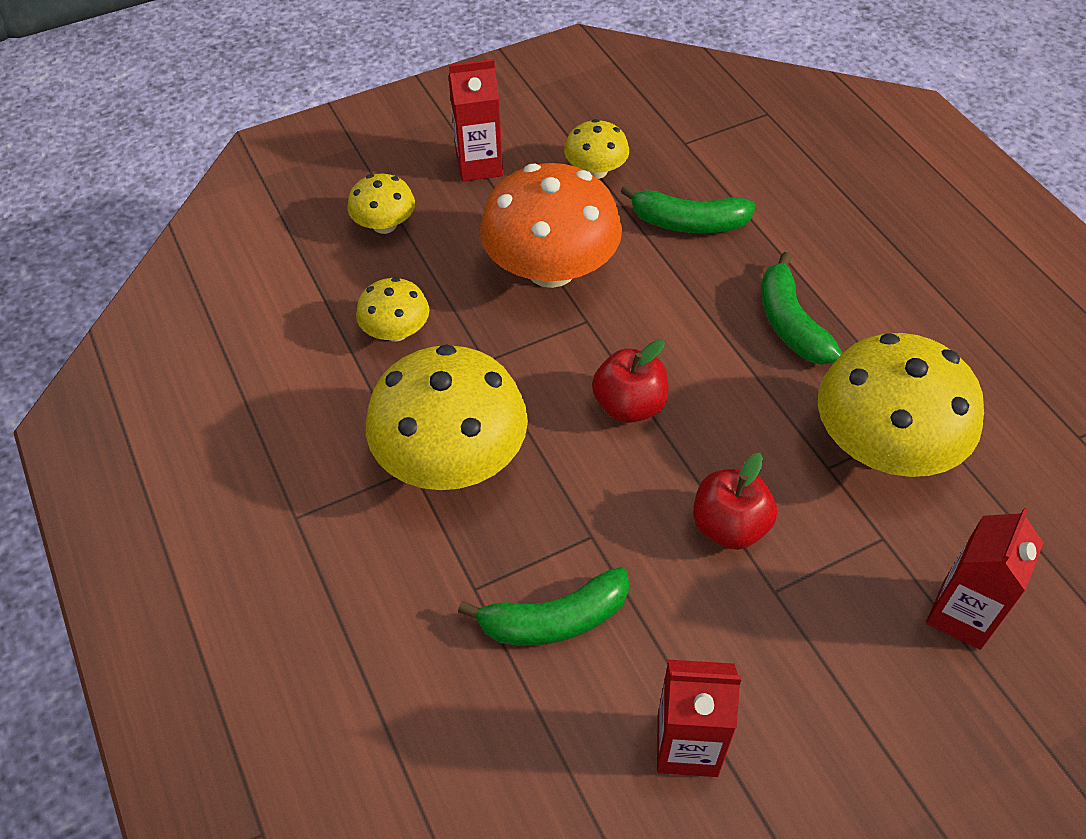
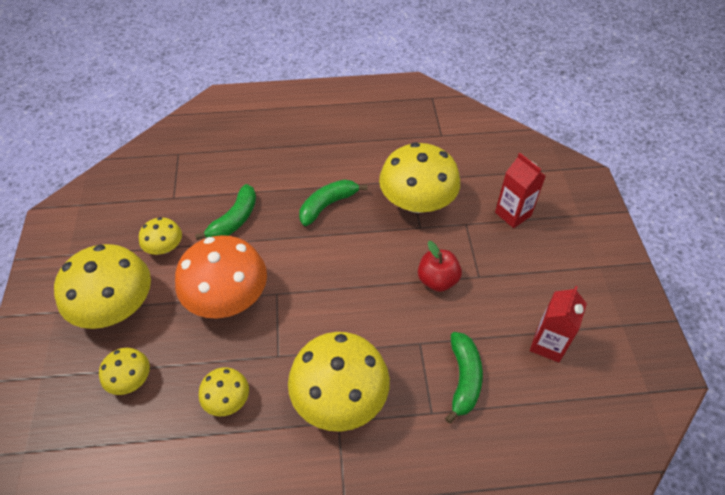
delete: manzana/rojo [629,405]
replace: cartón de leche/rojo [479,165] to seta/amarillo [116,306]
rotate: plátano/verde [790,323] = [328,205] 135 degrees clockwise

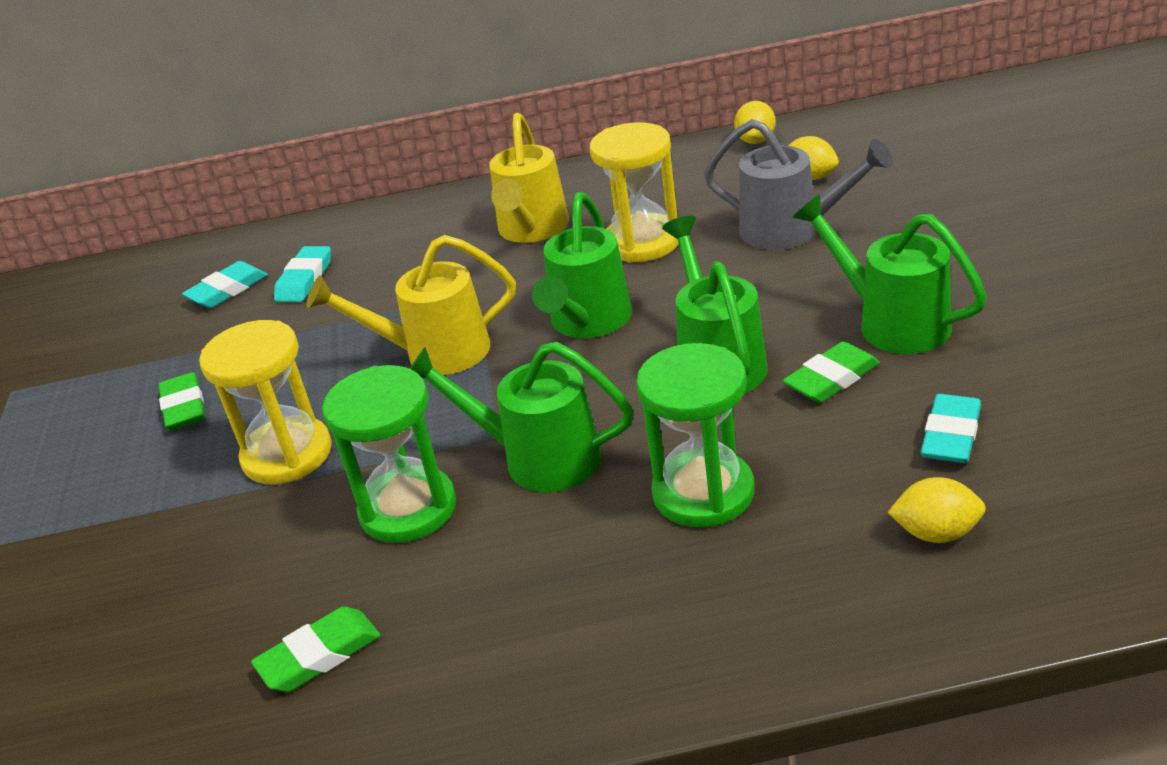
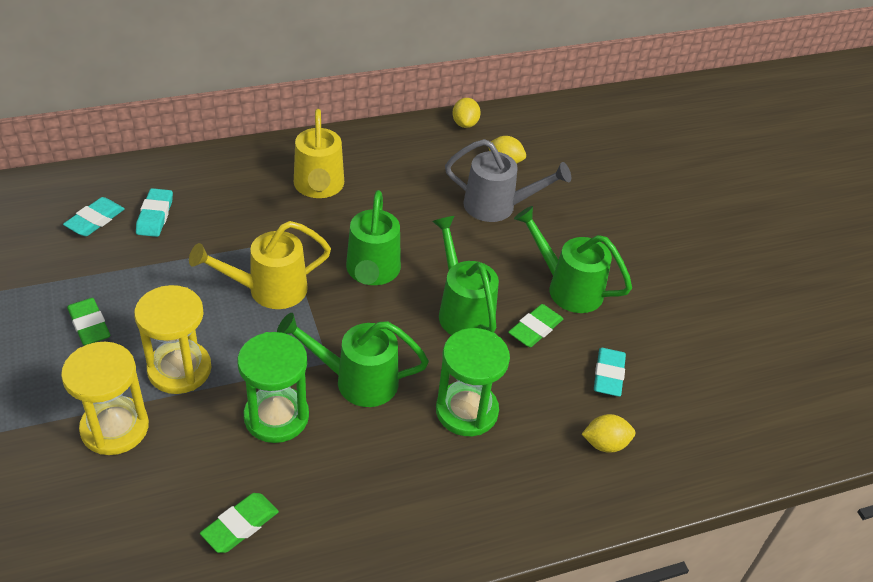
move: reloj de arena/amarillo [642,242] to [115,428]

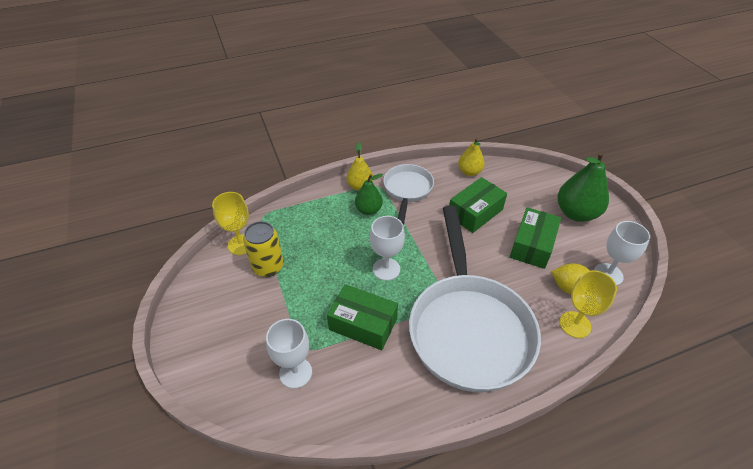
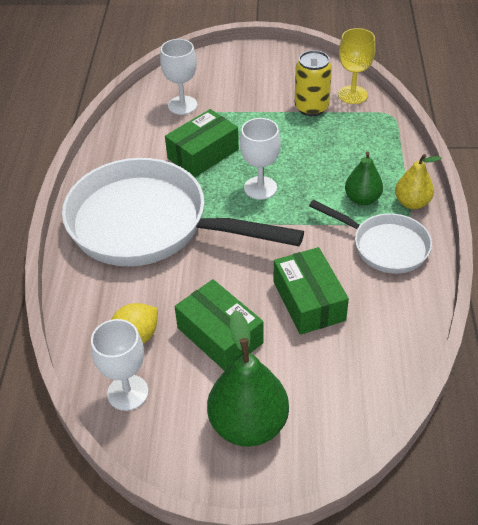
delete: pera/amarillo [469,172]; copa/amarillo [575,324]

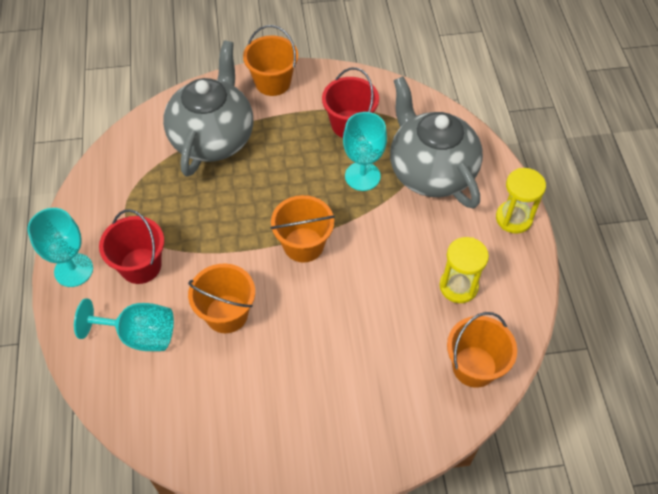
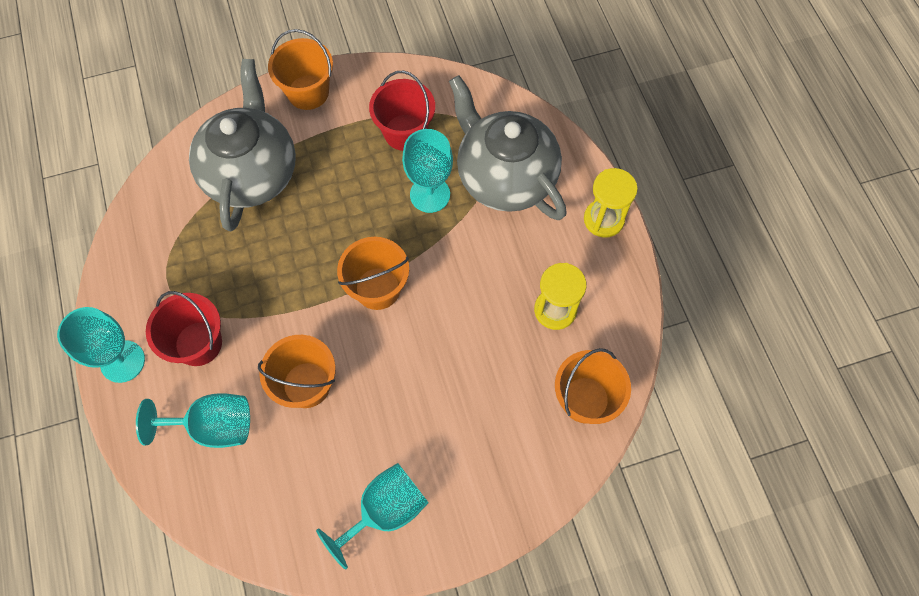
insert: copa/turquesa [385,510]

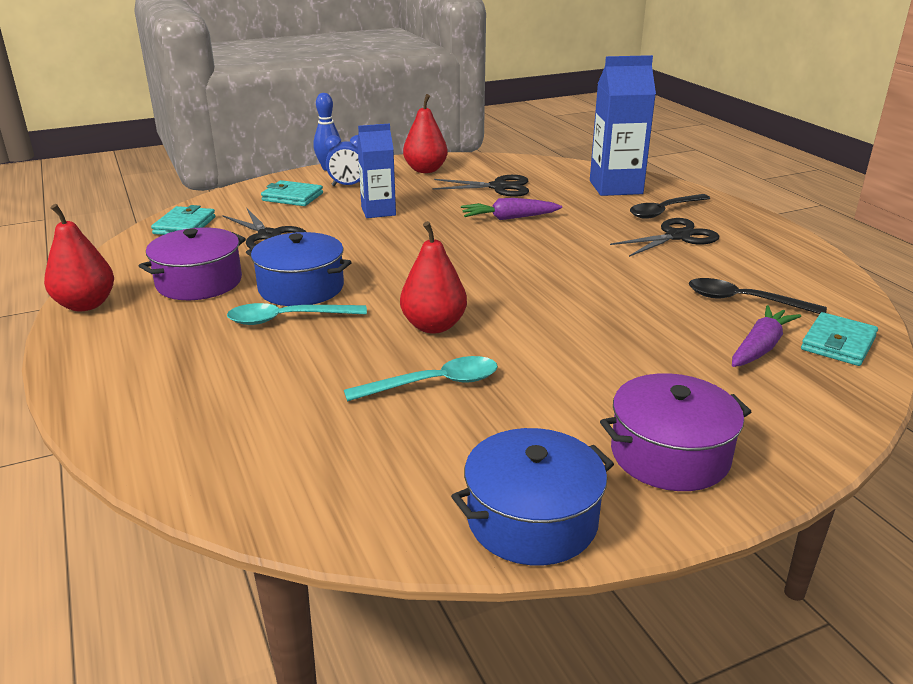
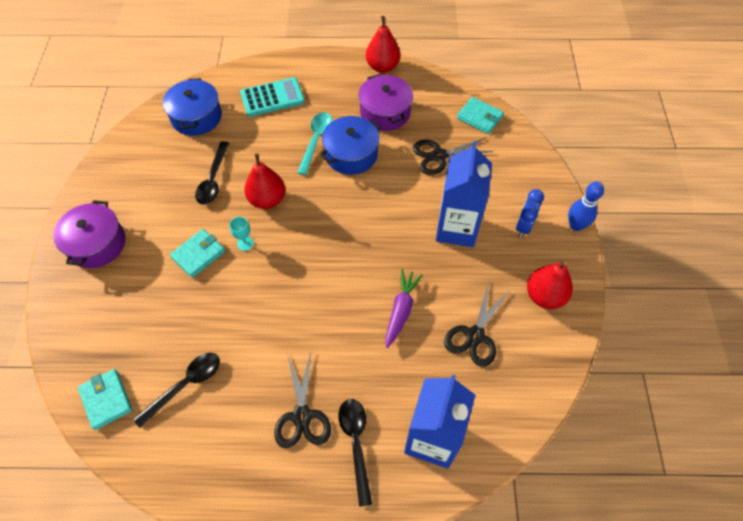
delete: zanahoria/morado [760,347]
insert: copa/turquesa [245,243]; calculadora/turquesa [272,97]
move: olla/azul [532,519] to [196,117]; cartera/turquesa [292,197] to [198,254]
recolor: cuchara/turquesa [433,384] to cuchara/negro [213,179]
resize: cartón de leche/azul [378,211] = [456,228] x1.56

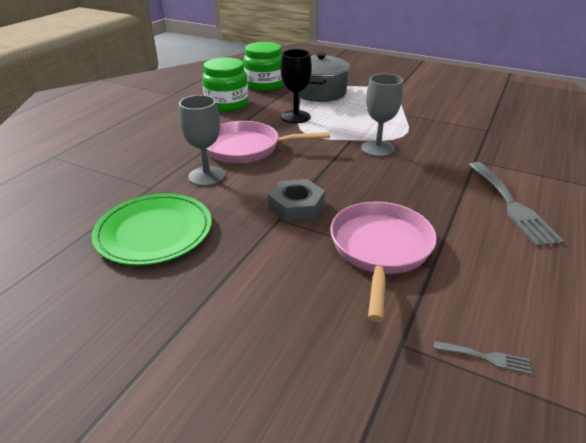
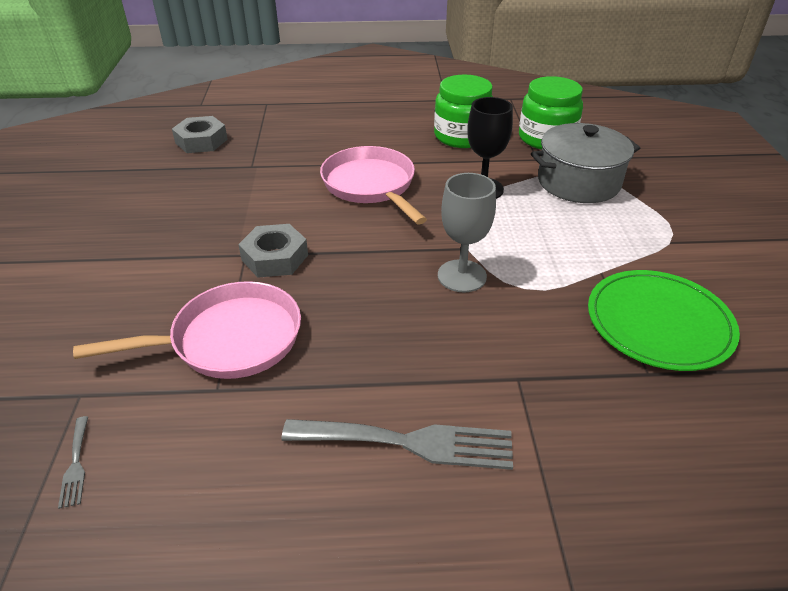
delete: copa/gris [207,176]
insert: tuerca/gris [201,141]
move: plato/verde [154,231] to [659,323]
rotate: tenedor/gris [512,205] = [409,442] 135 degrees counterclockwise

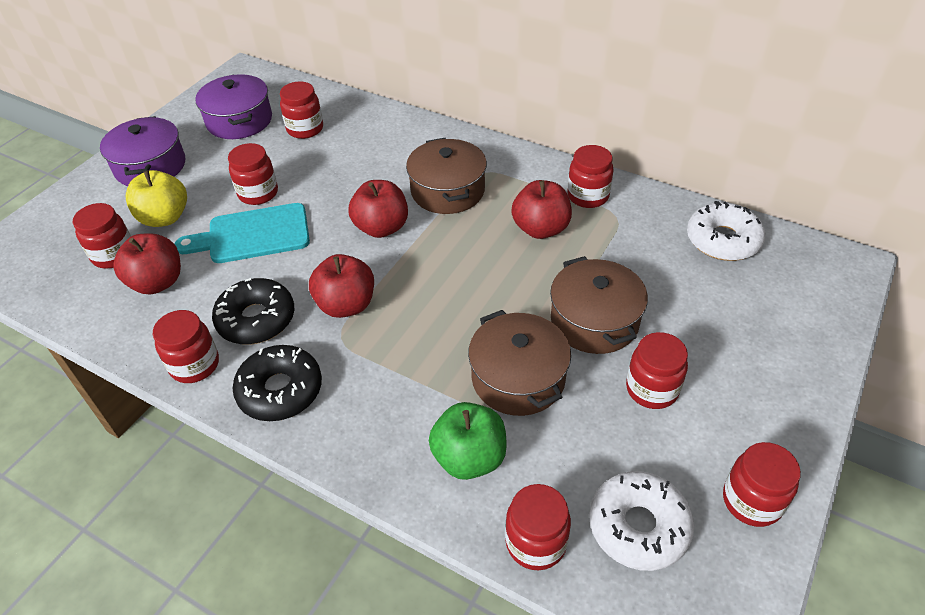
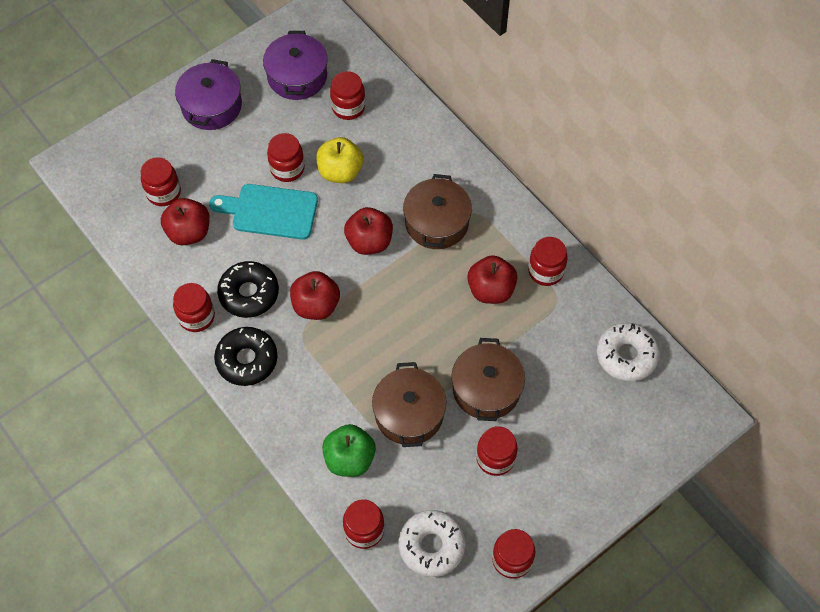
move: manzana/amarillo [164,218] to [340,171]

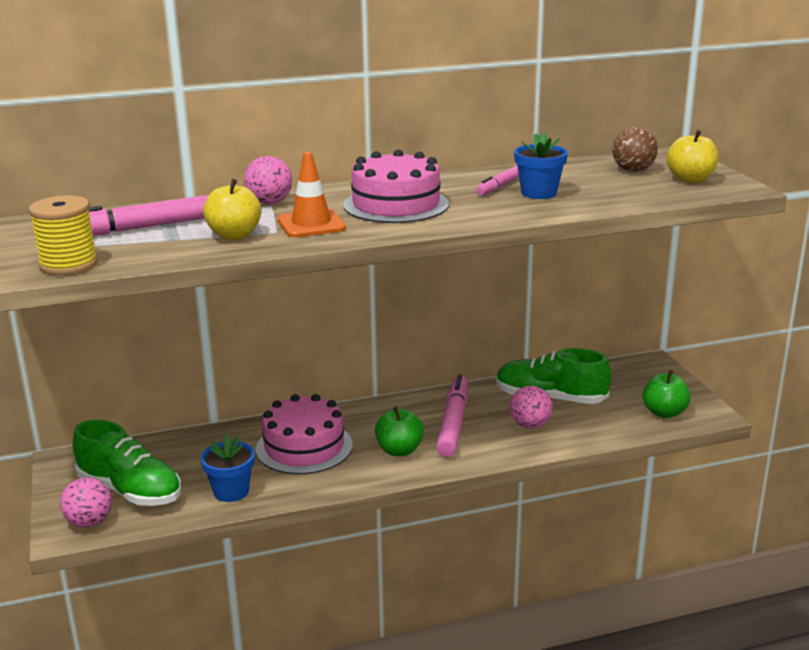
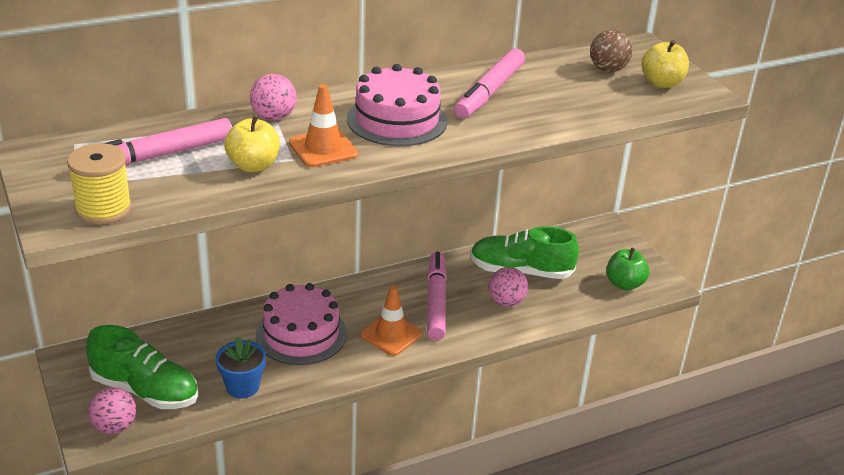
delete: maceta/azul [539,193]
replace: manzana/verde [399,450] to cono de tráfico/naranja [391,334]
resize: rotulador/rosa [500,186] = [489,92] x1.76

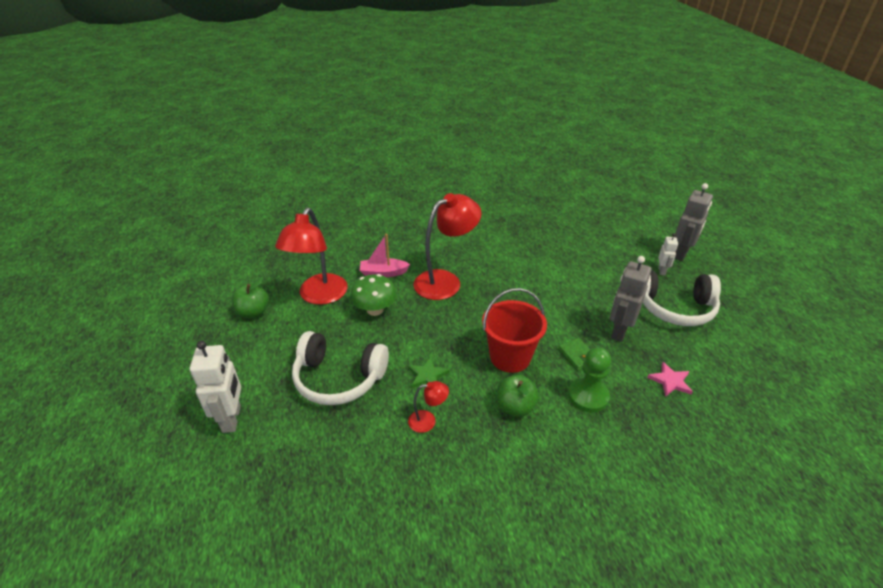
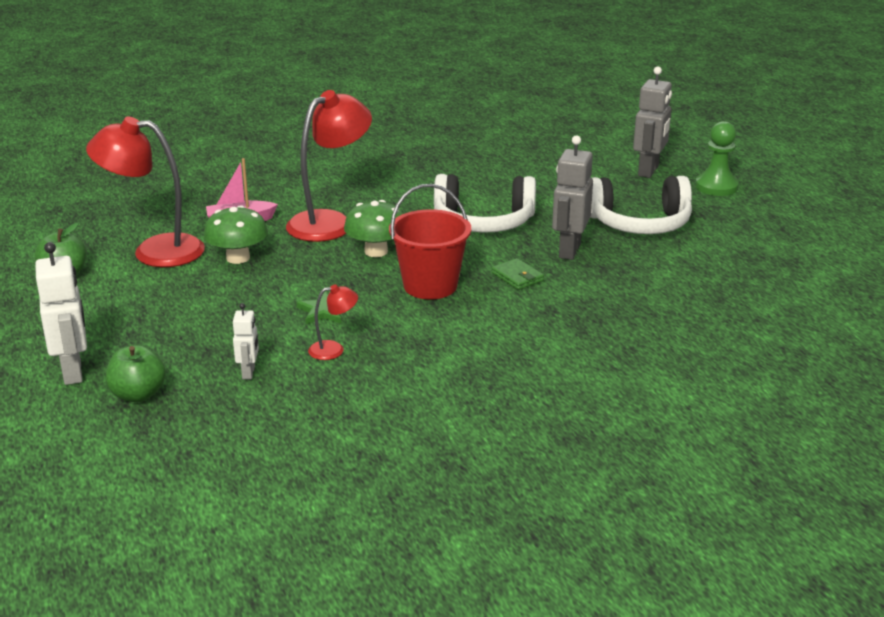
delete: estrella/rosa [670,381]
insert: seta/verde [376,251]
move: manzana/verde [515,407] to [138,395]; robot/blanco [662,271] to [249,373]; auriculares/blanco [339,378] to [484,221]; peón/verde [588,396] to [716,186]
rotate: lámpara/rojo [319,296] = [154,251] 90 degrees clockwise

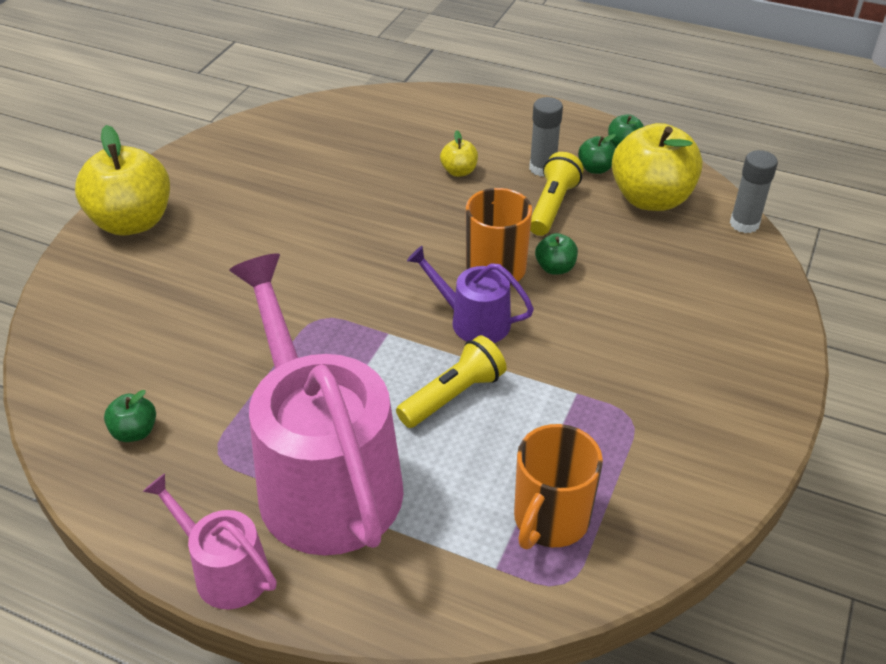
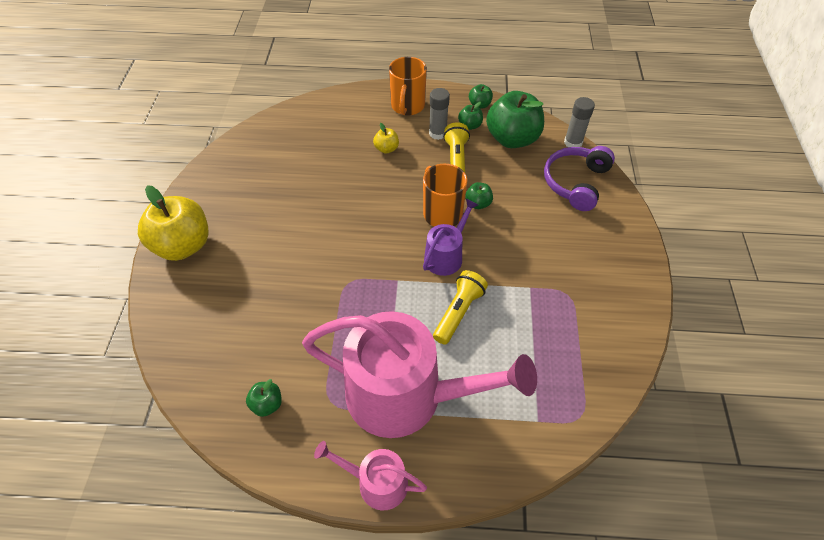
insert: auriculares/morado [575,183]
move: taza/naranja [550,520] to [407,106]
recolor: manzana/amarillo [651,199] to manzana/verde [512,139]
rotate: regadera/rosa [323,476] = [406,395] 150 degrees clockwise; regadera/morado [473,321] = [446,256] 120 degrees clockwise

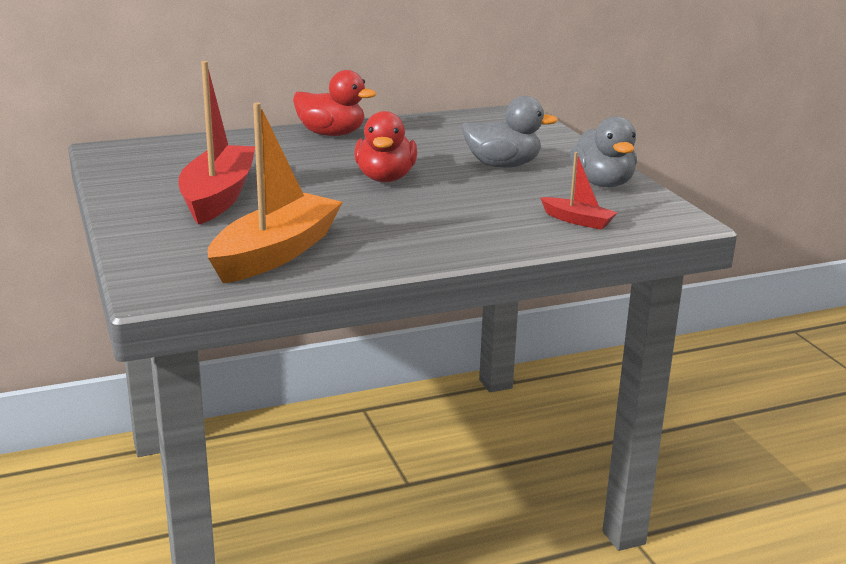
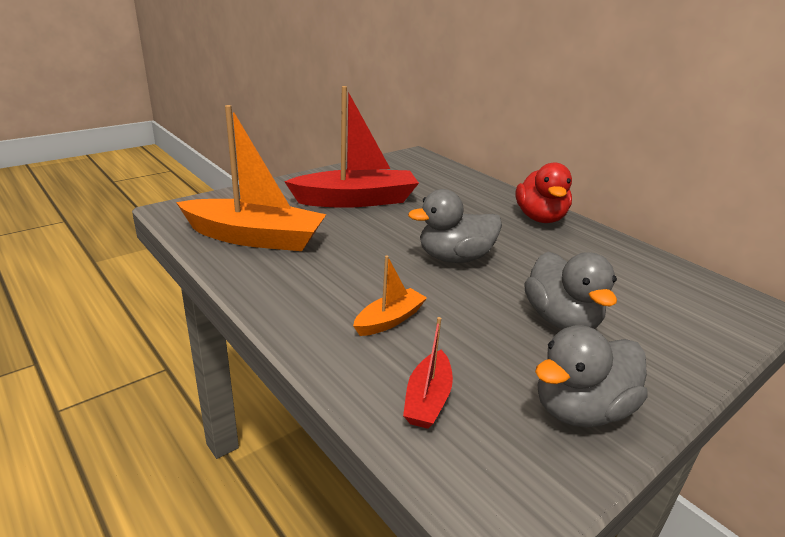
insert: barco/naranja [389,320]
recolor: pato/rojo [385,178] to pato/gris [454,258]

